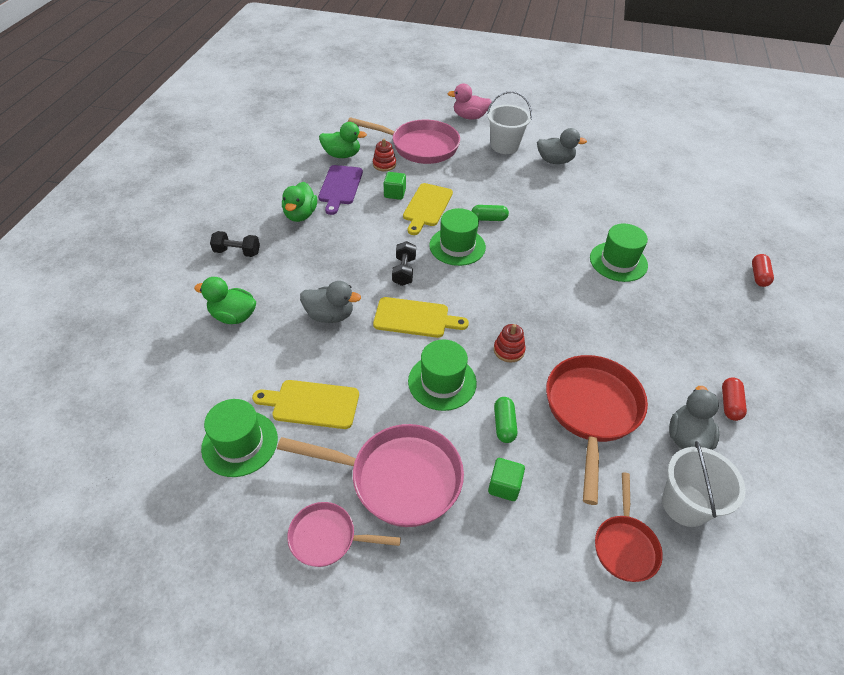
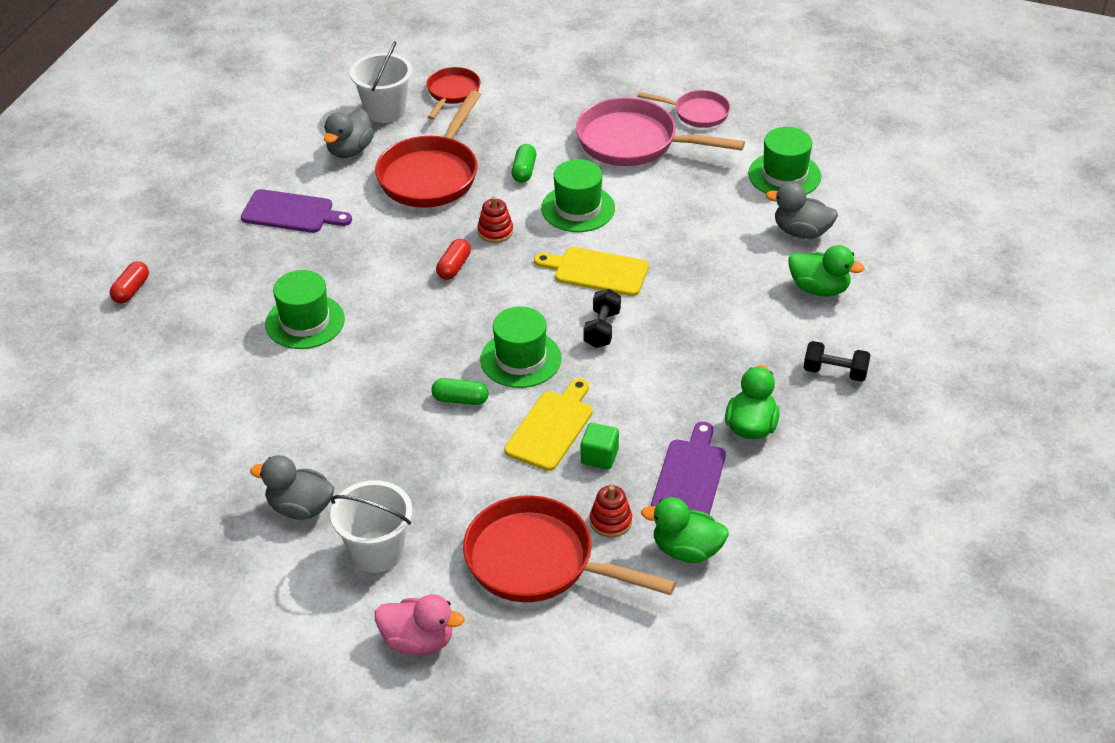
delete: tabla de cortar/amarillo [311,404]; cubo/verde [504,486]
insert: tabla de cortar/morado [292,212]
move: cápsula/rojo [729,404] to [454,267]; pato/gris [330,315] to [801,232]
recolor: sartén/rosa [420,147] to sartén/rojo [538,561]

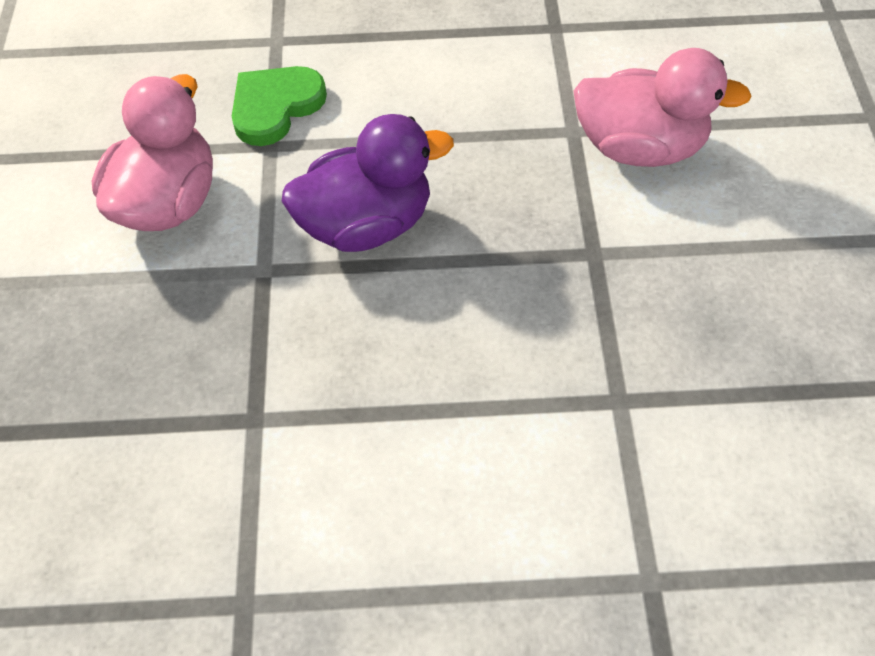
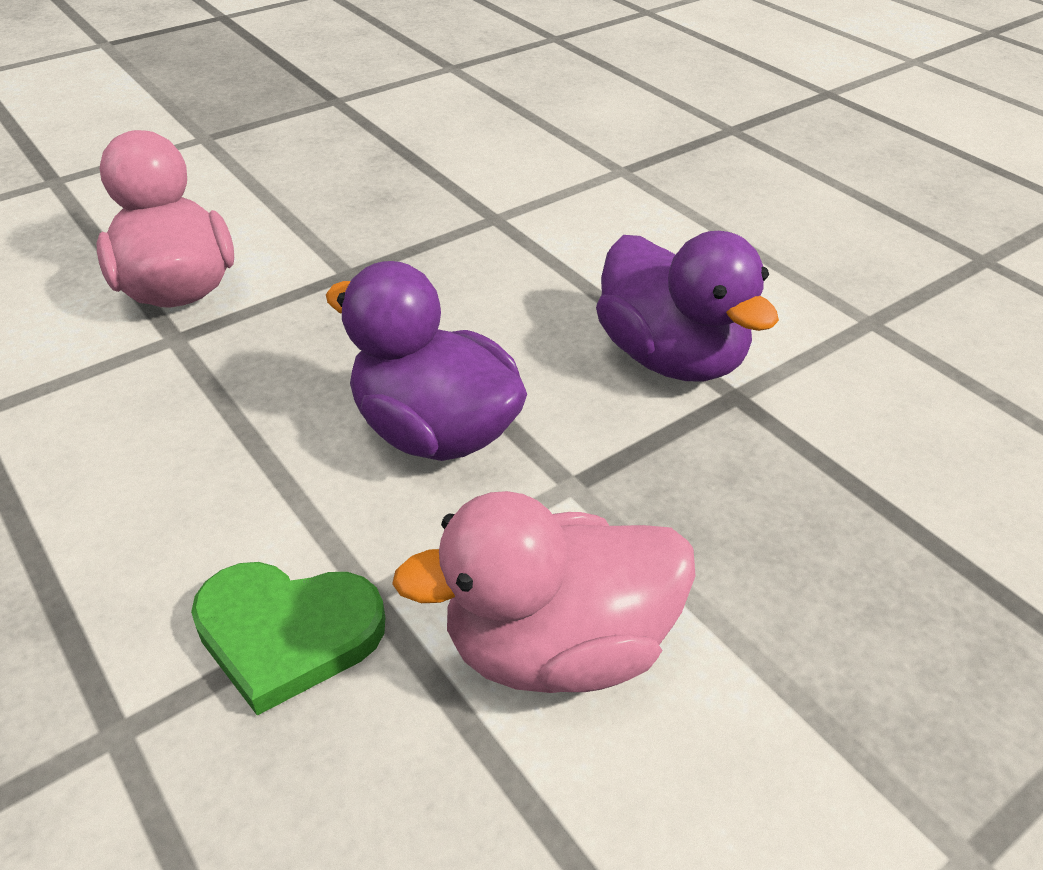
insert: pato/morado [671,357]

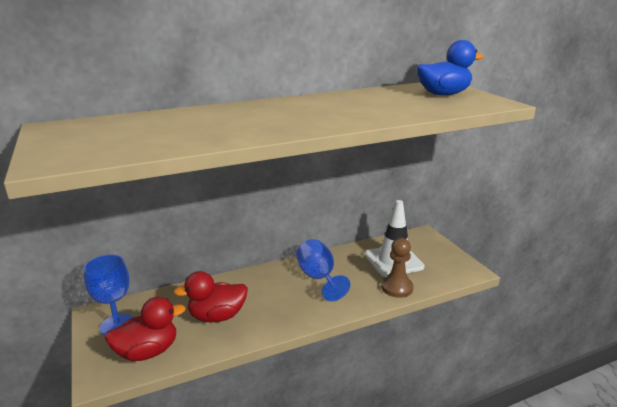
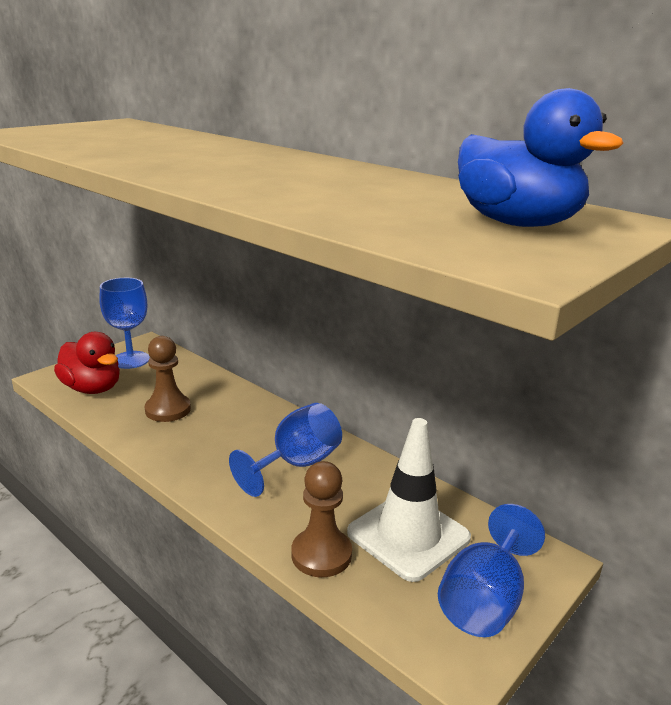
insert: copa/azul [484,601]
replace: pato/rojo [217,316] to peón/marrón [168,410]

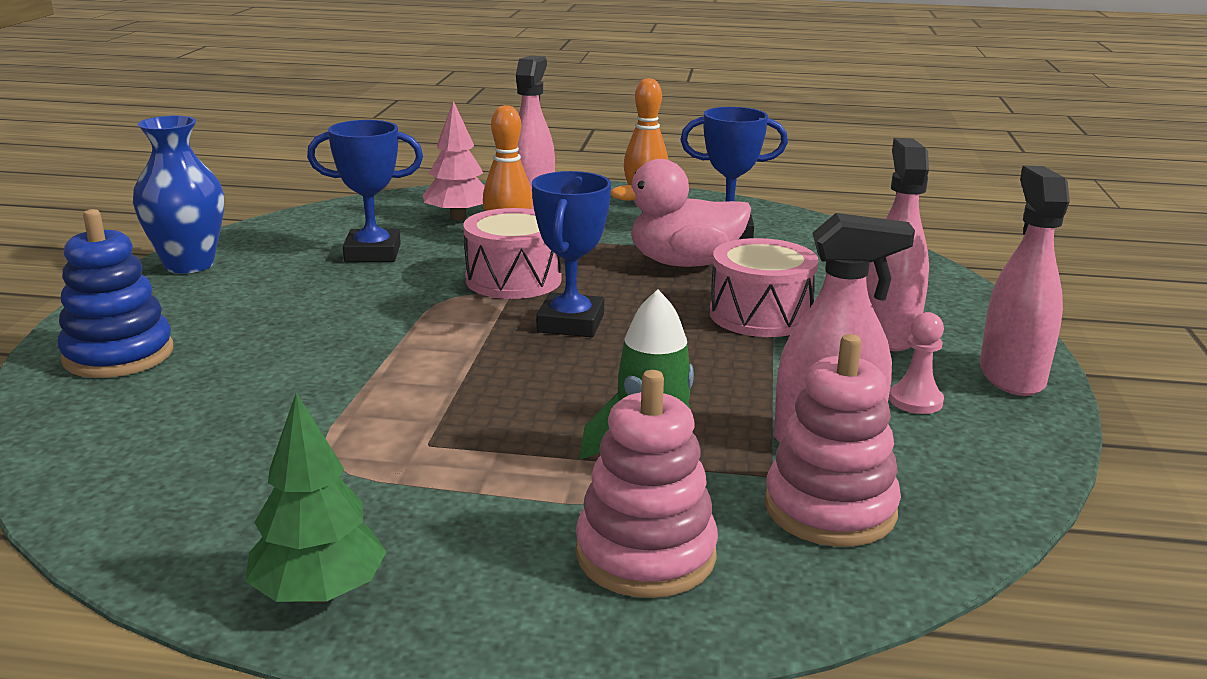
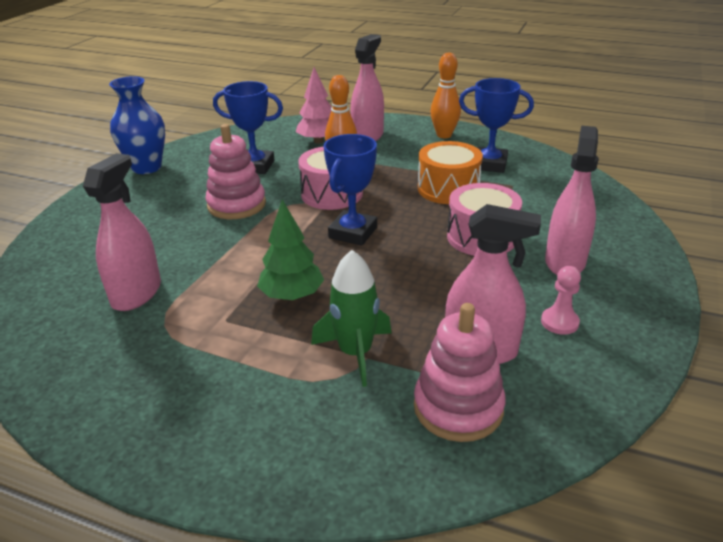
delete: juguete apilable/azul [118,355]
move: pulverizador/rosa [1011,376] to [136,293]; juguete apilable/rosa [645,554] to [236,205]; árbol/verde [319,593] to [292,296]
replace: pato/rosa [684,263] to tambor/naranja [448,189]

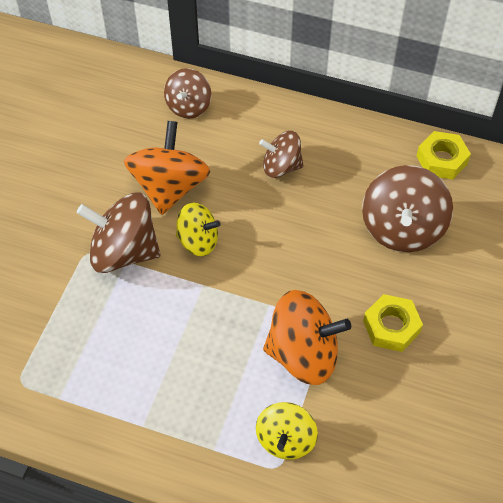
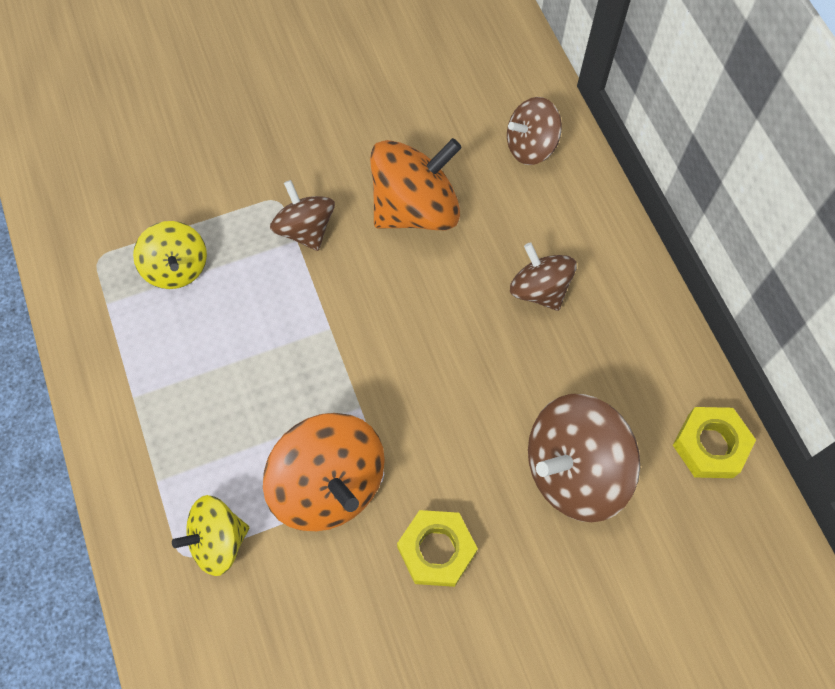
move: peonza/amarillo [198,241] to [177,268]
resize: peonza/marrón [124,251] = [305,229] x0.62

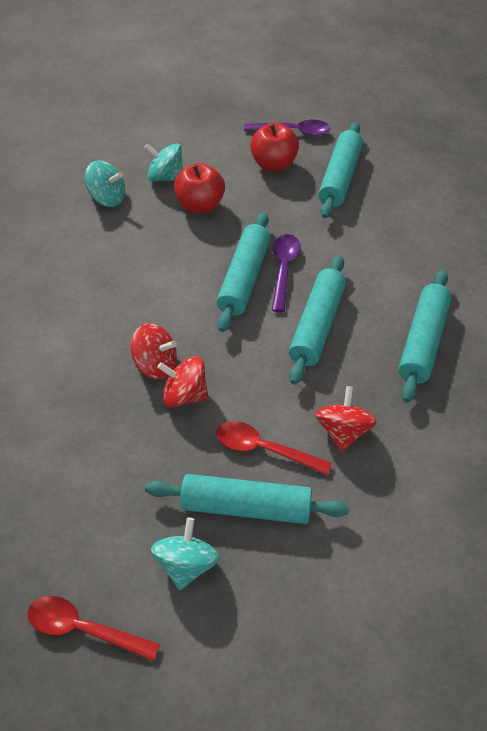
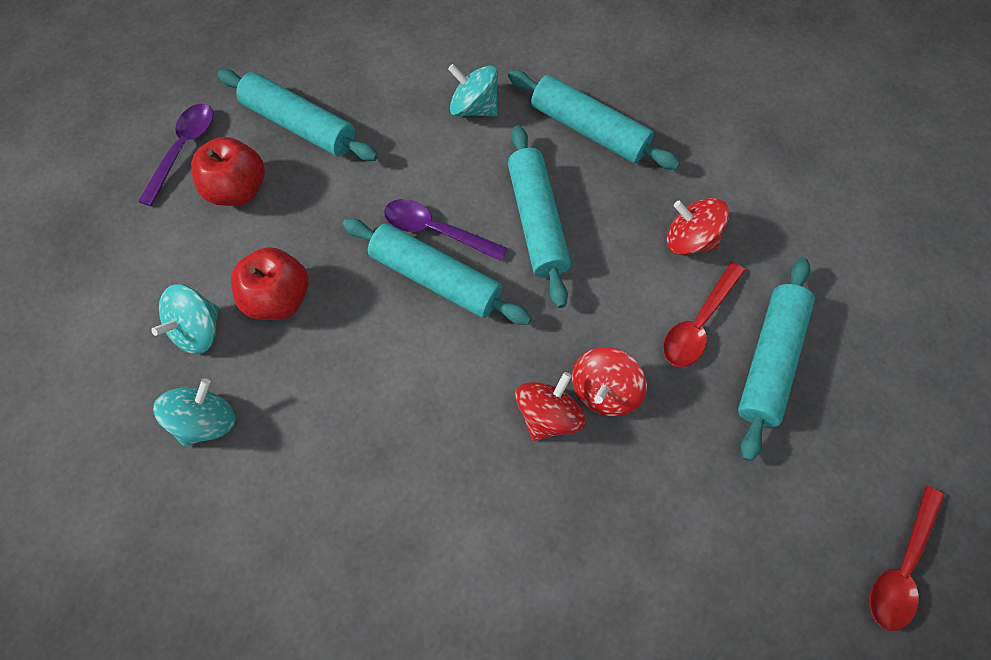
move: peonza/turquesa [187,564] to [474,108]
rotate: rodillo/turquesa [317,326] = [537,221] 45 degrees clockwise

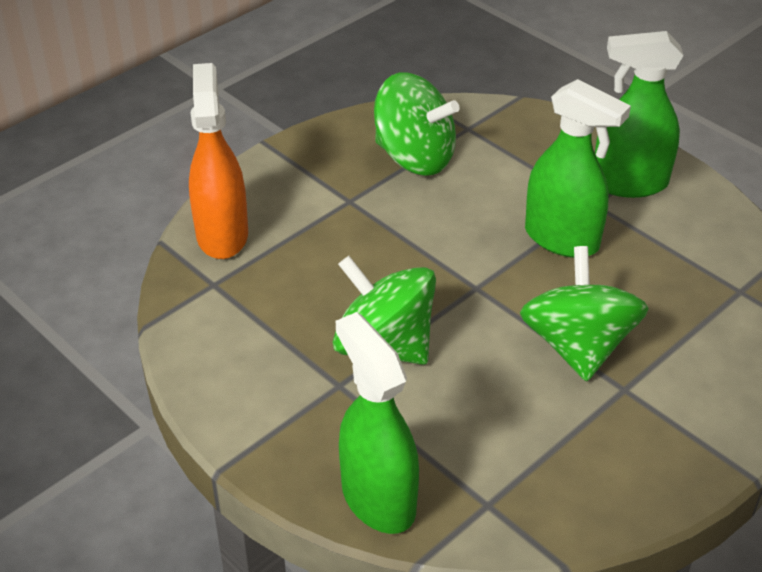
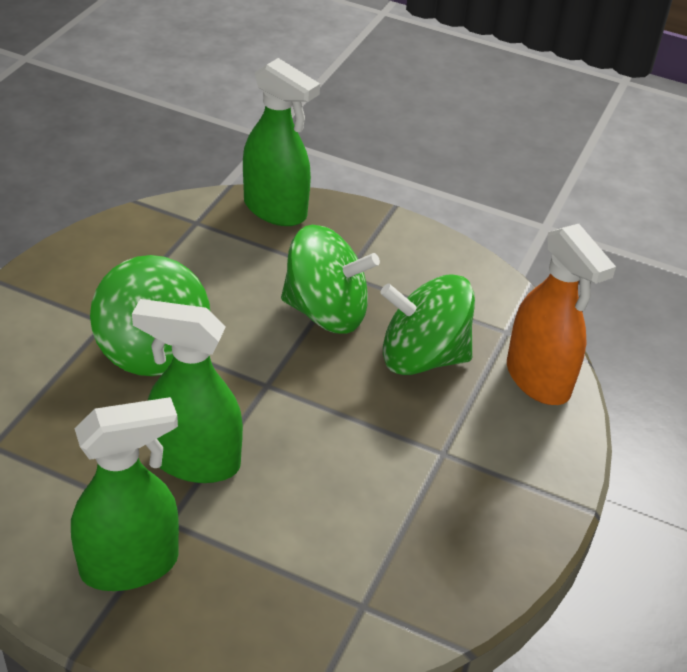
move: peonza/verde [414,157] to [422,357]

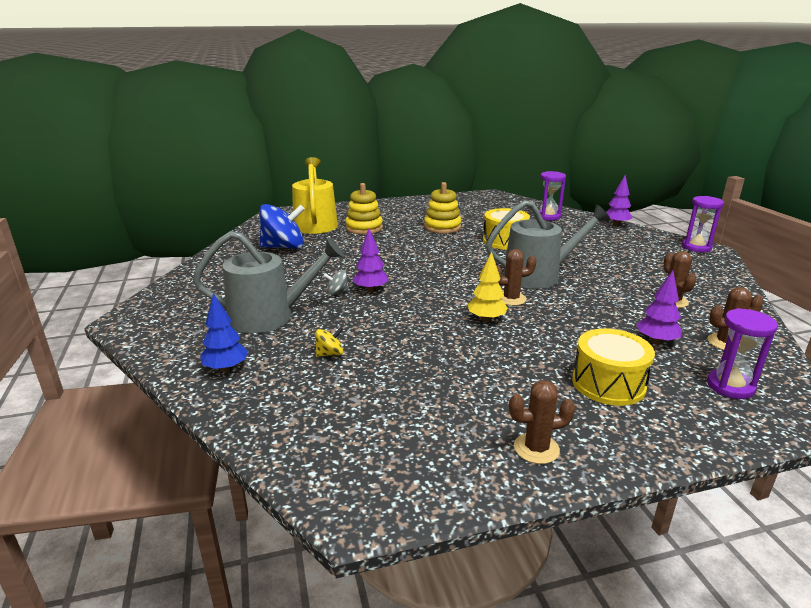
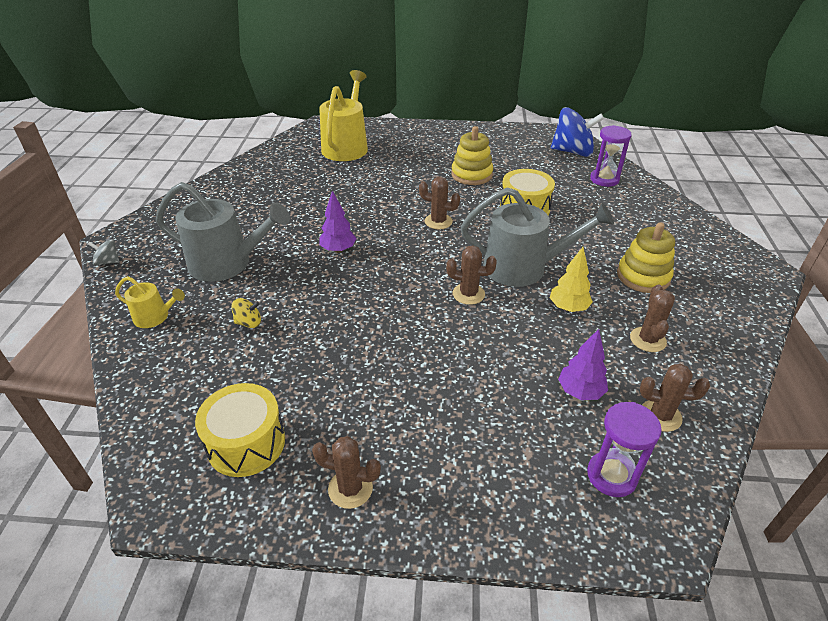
delete: árbol/morado [616,224]; reloj de arena/morado [696,247]
insert: cactus/marrón [438,221]
move: peonza/gris [337,293] to [108,262]; tambor/amarillo [608,384] to [246,443]; árbol/amarillo [486,319] to [568,308]; peonza/azul [283,247] to [572,152]; juguete apilable/amarillo [364,228] to [643,276]
replace: árbol/azul [226,368] to regadera/amarillo [155,317]

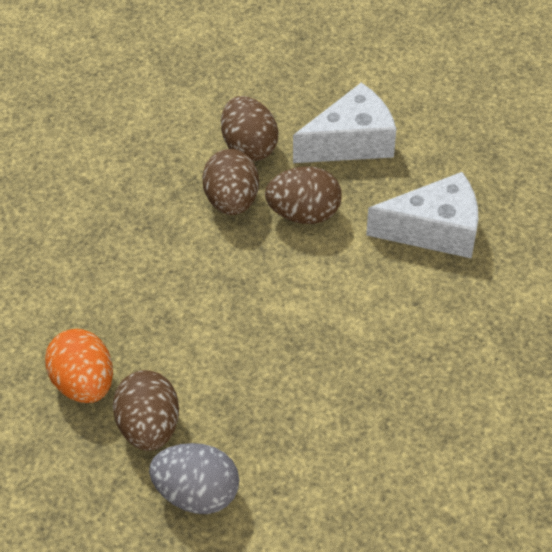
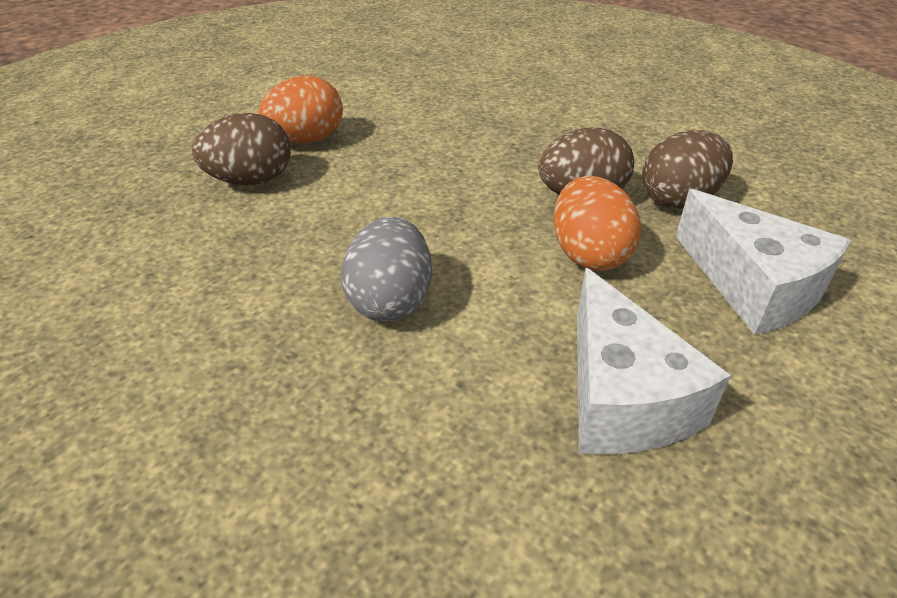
move: huevo/gris [197,493] to [390,301]
recolor: huevo/marrón [304,214] to huevo/naranja [589,254]

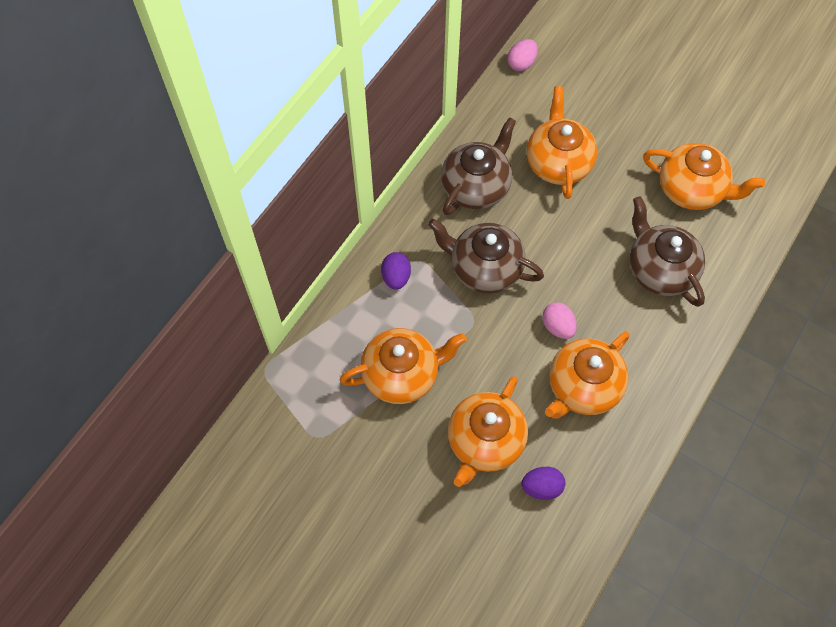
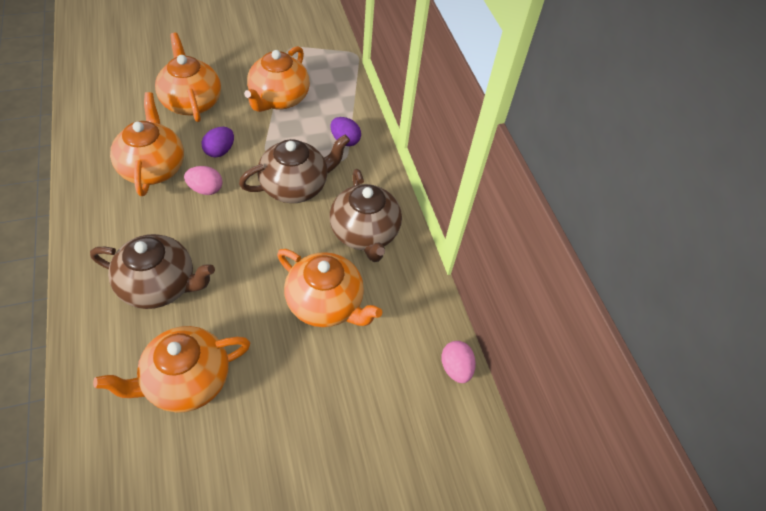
move: huevo/morado [541,487] to [220,151]

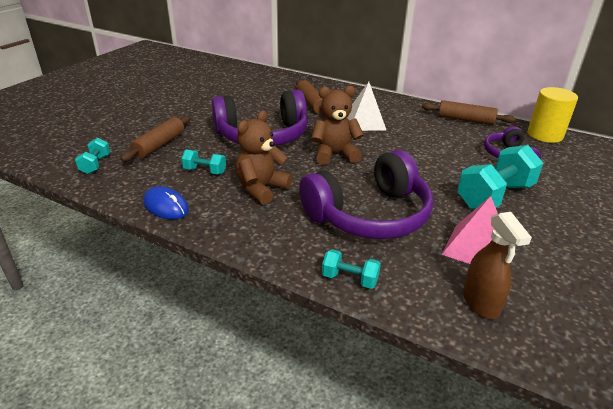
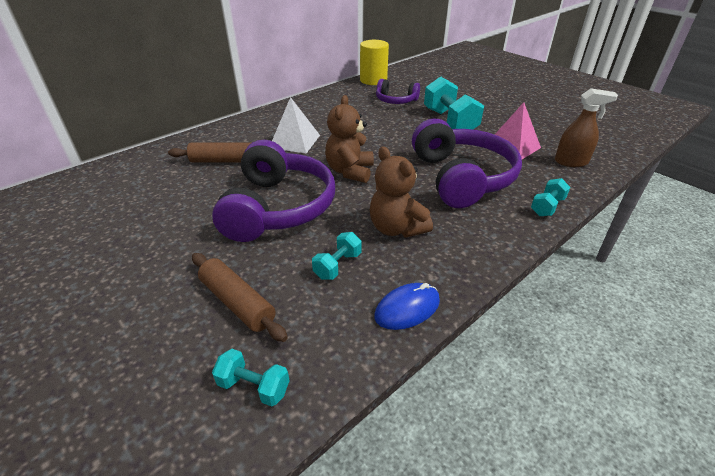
delete: rodillo/marrón [465,120]

